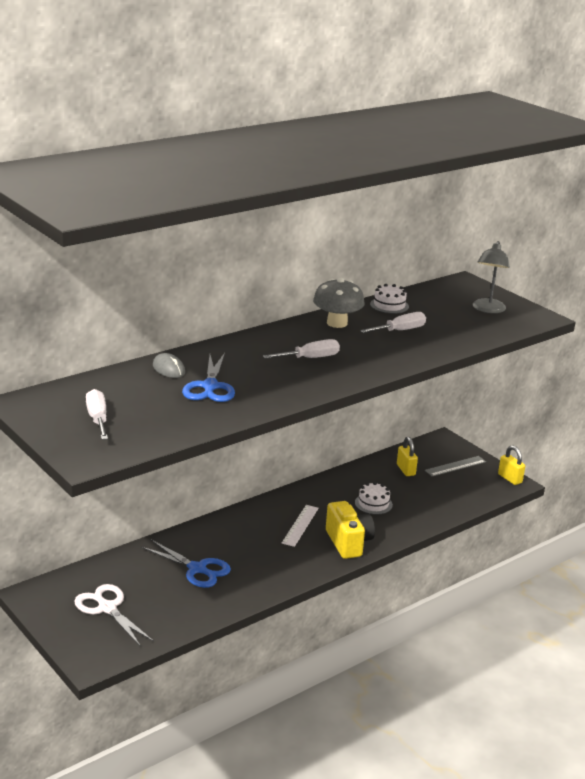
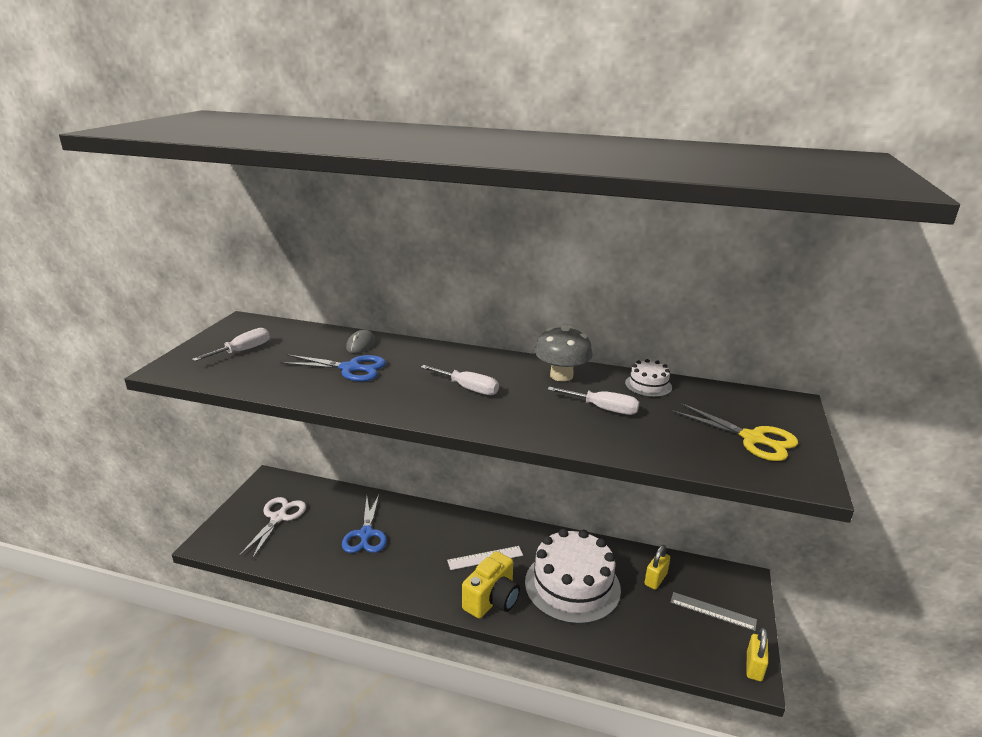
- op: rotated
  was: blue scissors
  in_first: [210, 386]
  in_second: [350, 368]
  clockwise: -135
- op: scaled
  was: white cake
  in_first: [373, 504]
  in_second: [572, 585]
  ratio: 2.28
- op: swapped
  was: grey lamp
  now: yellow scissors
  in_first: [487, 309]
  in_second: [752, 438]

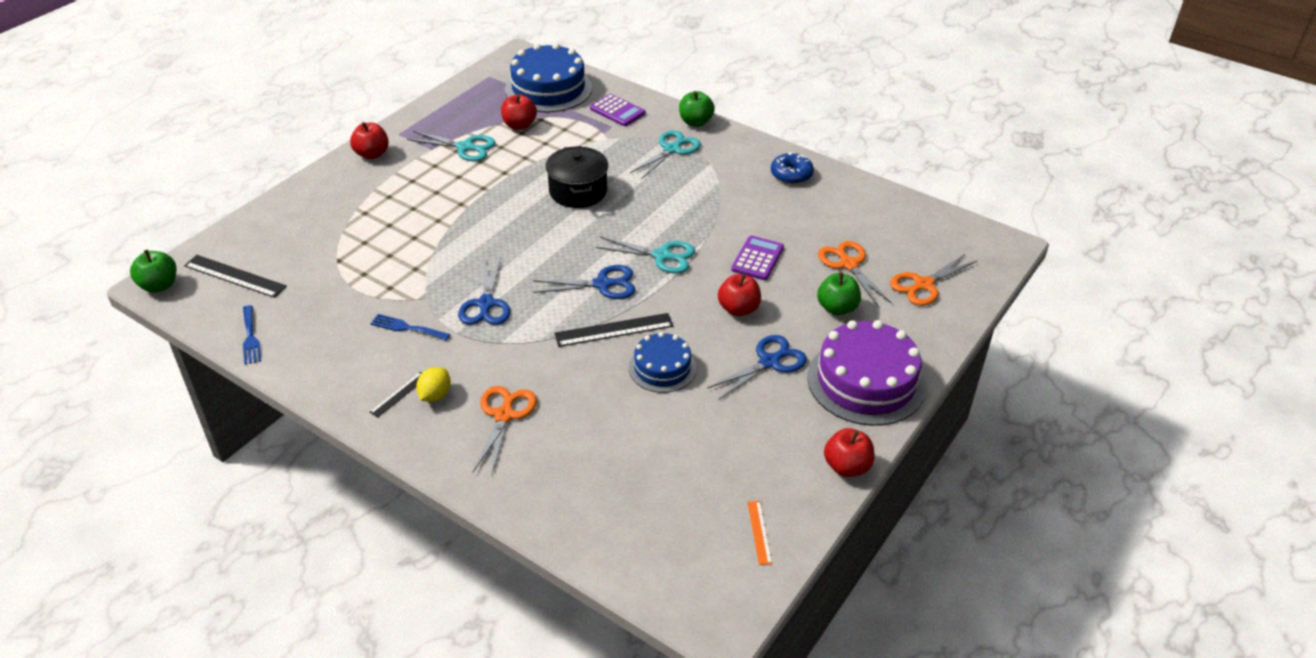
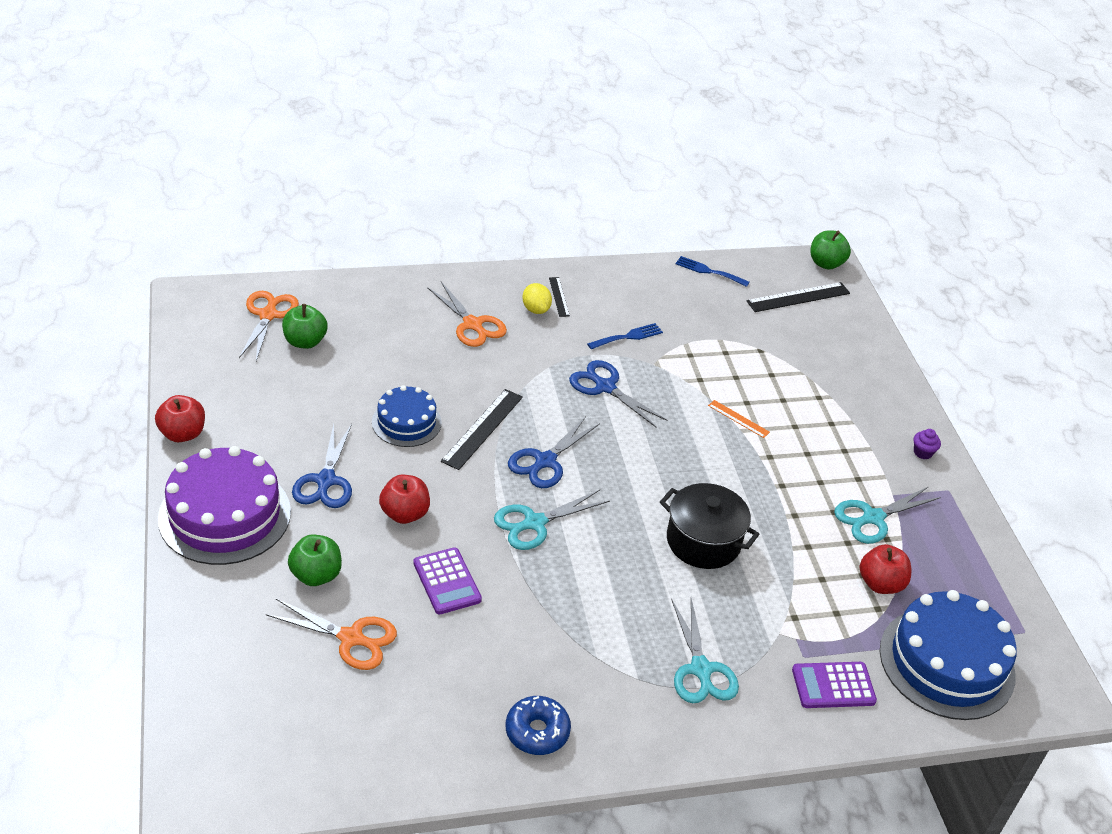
- op: swapped
  was: red apple
  now: purple cupcake
  in_first: [372, 154]
  in_second: [922, 453]
- op: shifted
  was: green apple
  in_first: [695, 122]
  in_second: [305, 342]
- op: shifted
  was: orange ruler
  in_first: [759, 532]
  in_second: [738, 419]
- op: shifted
  was: orange scissors
  in_first: [923, 285]
  in_second: [268, 315]

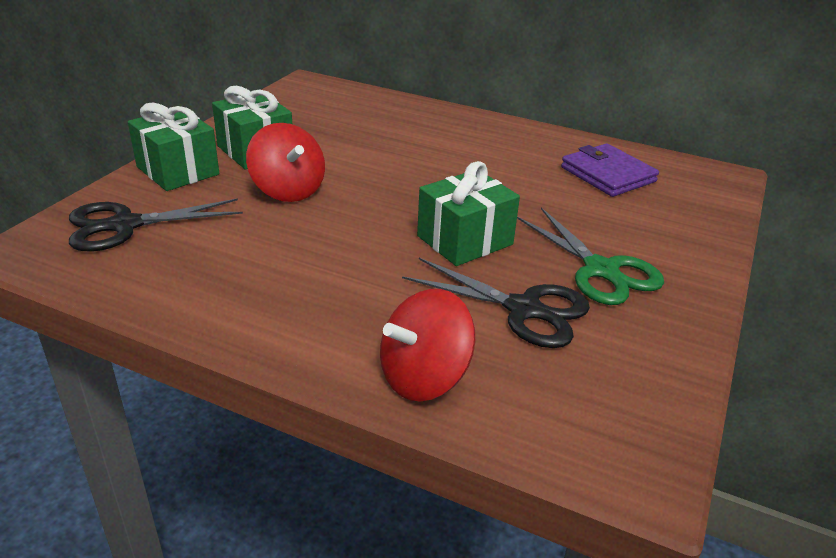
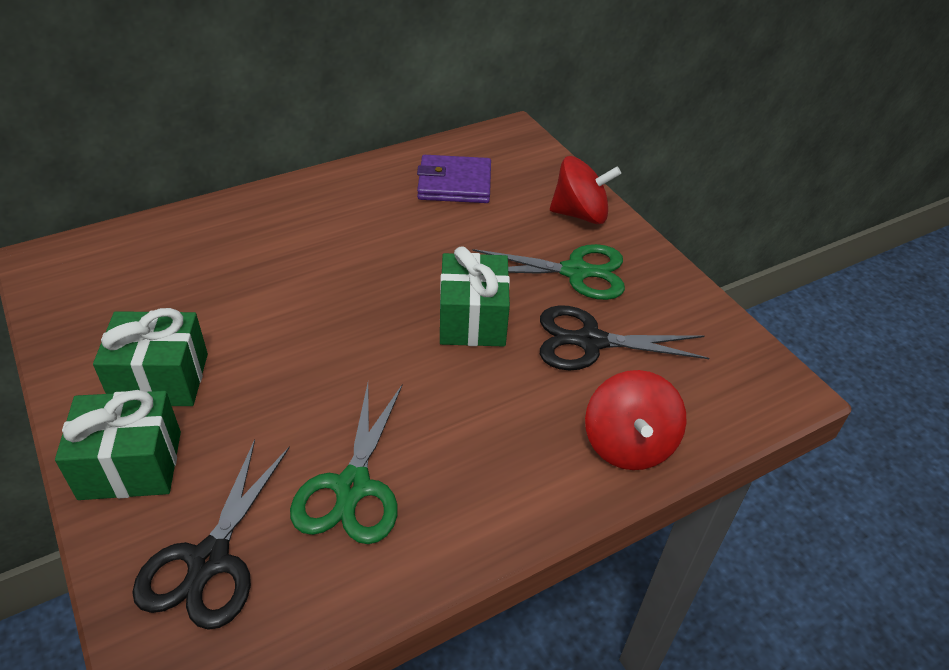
- op: shifted
  was: red spinning top
  in_first: [288, 190]
  in_second: [580, 214]
- op: rotated
  was: black scissors
  in_first: [524, 309]
  in_second: [590, 341]
  clockwise: -150
- op: new
  now: green scissors
  in_second: [352, 487]

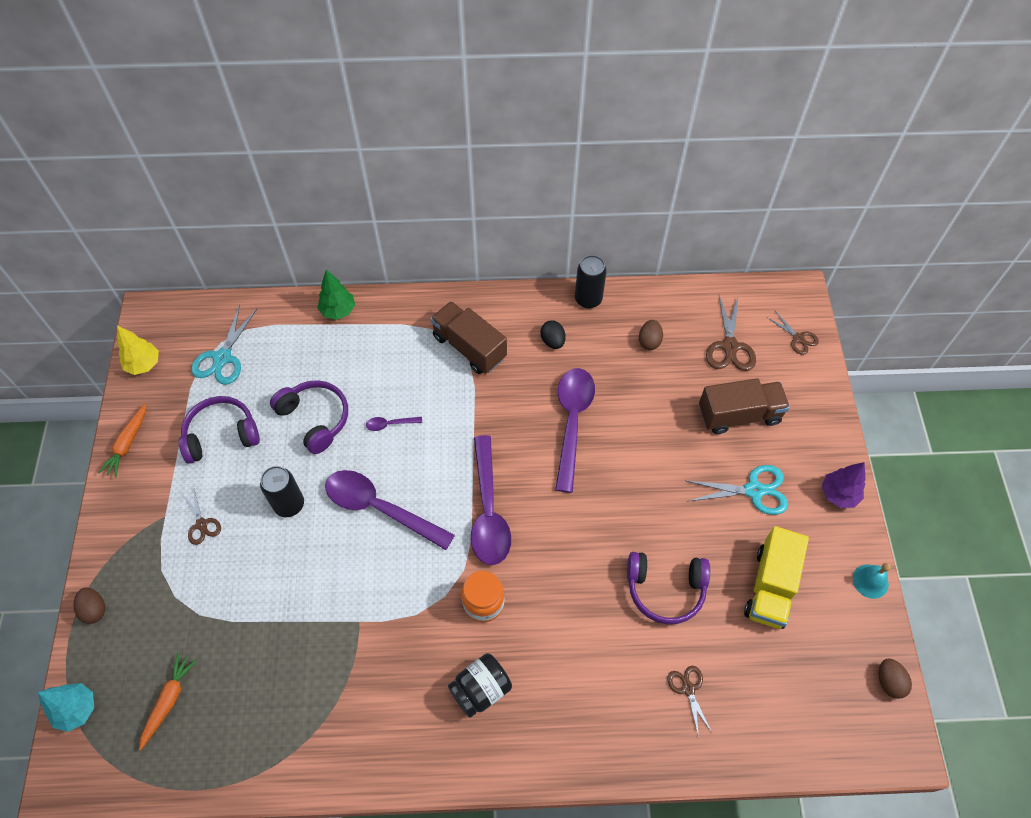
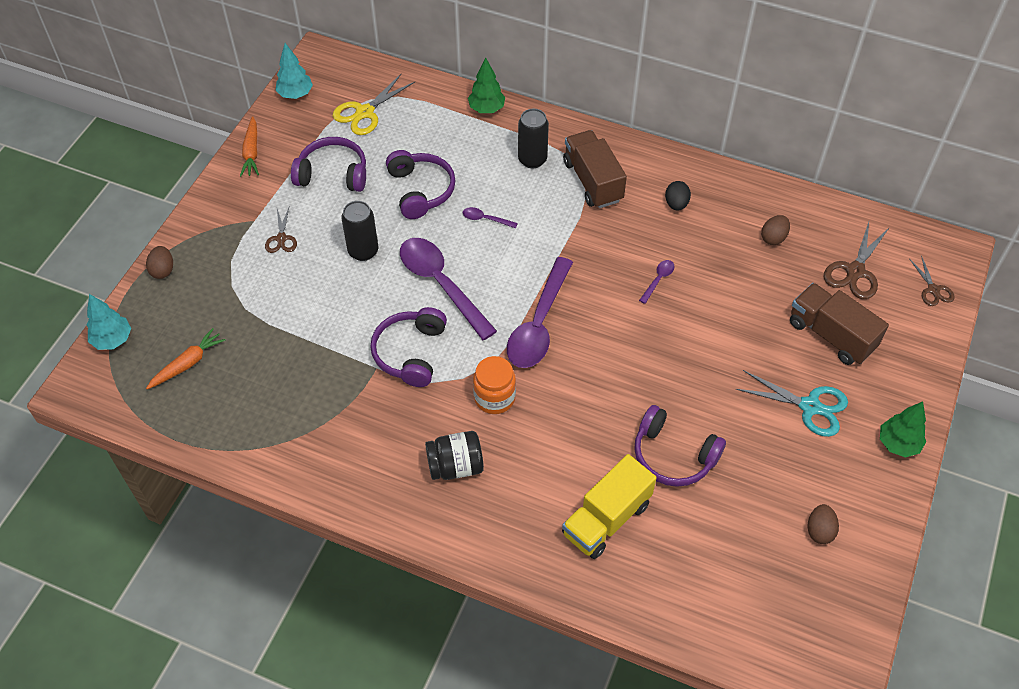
- op: rotated
  was: orange carrot
  in_first: [127, 443]
  in_second: [251, 152]
  clockwise: -45
- op: repainted
  was: yellow tree
  now: turquoise tree
  in_first: [144, 364]
  in_second: [295, 94]
- op: repainted
  was: turquoise scissors
  now: yellow scissors
  in_first: [222, 358]
  in_second: [365, 112]
- op: scaled
  was: purple spoon
  in_first: [572, 422]
  in_second: [658, 280]
  ratio: 0.41
- op: shifted
  was: black can
  in_first: [588, 299]
  in_second: [532, 159]
- op: gone
  was: brown scissors
  in_first: [688, 689]
- op: rotated
  was: brown truck
  in_first: [739, 415]
  in_second: [831, 335]
  clockwise: -150
- op: shifted
  was: yellow truck
  in_first: [770, 586]
  in_second: [606, 519]
- op: repainted
  was: purple tree
  now: green tree
  in_first: [838, 494]
  in_second: [898, 444]
- op: gone
  was: turquoise bell
  in_first: [870, 581]
- op: shifted
  was: brown egg
  in_first: [889, 682]
  in_second: [819, 531]
- op: new
  now: purple headphones
  in_second: [410, 353]

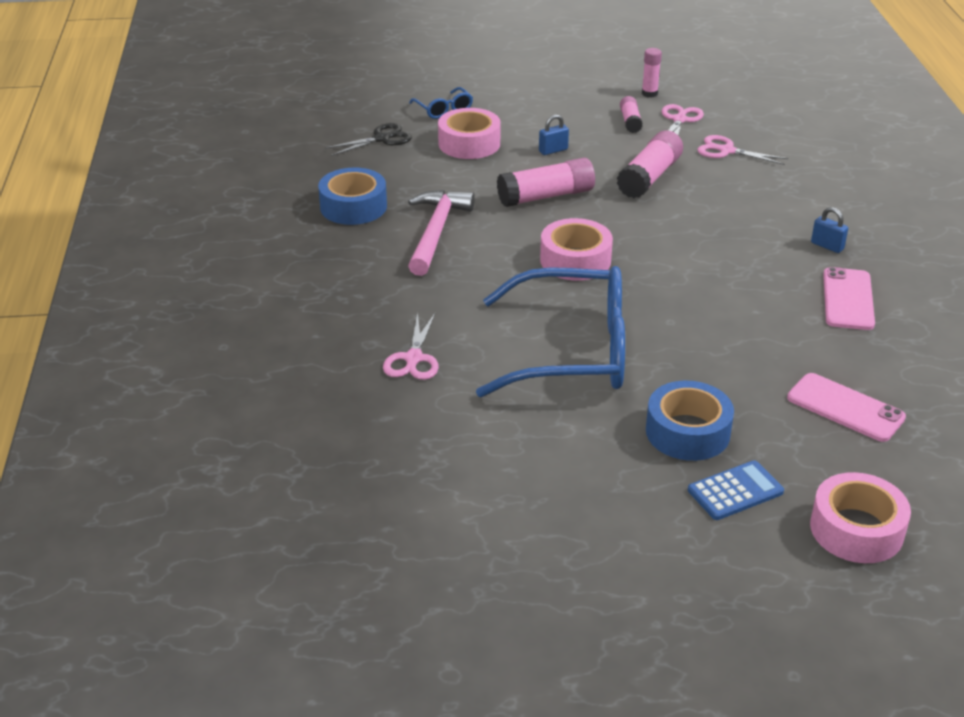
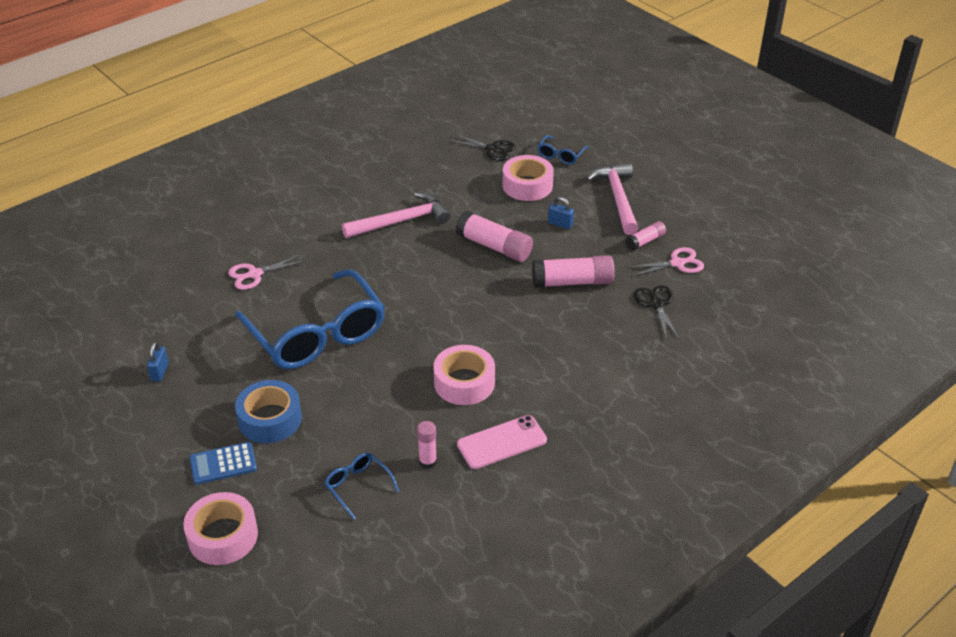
- op: gone
  was: blue tape
  in_first: [353, 207]
- op: shifted
  was: pink tape
  in_first: [575, 260]
  in_second: [464, 382]
- op: shifted
  was: pink glue stick
  in_first: [649, 93]
  in_second: [427, 462]
- op: rotated
  was: blue calculator
  in_first: [735, 491]
  in_second: [223, 464]
  clockwise: 135
- op: repainted
  was: pink scissors
  now: black scissors
  in_first: [726, 151]
  in_second: [656, 304]
- op: swapped
  was: pink phone
  now: blue glasses
  in_first: [845, 408]
  in_second: [357, 486]
- op: shifted
  was: blue padlock
  in_first: [827, 246]
  in_second: [160, 372]
- op: new
  now: pink hammer
  in_second: [617, 198]

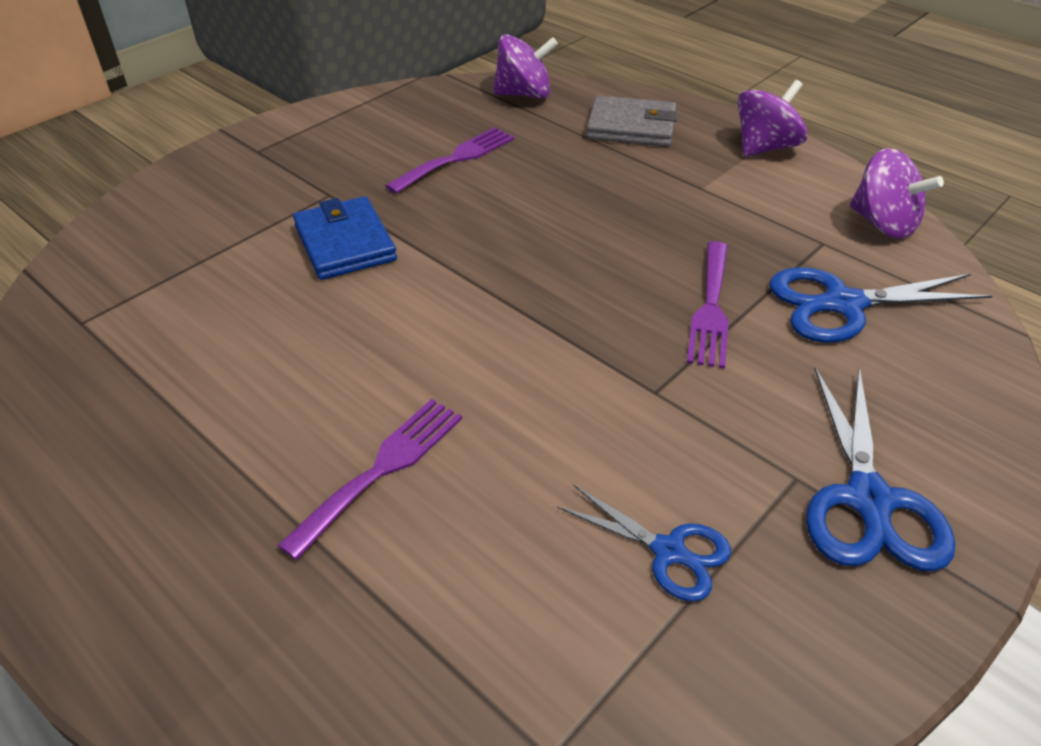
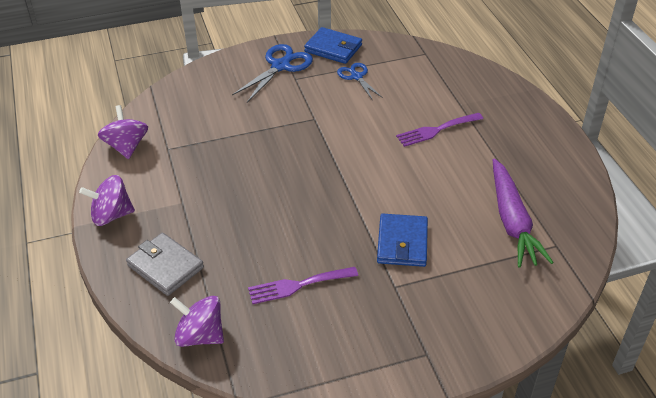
- op: gone
  was: purple fork
  in_first: [711, 308]
- op: gone
  was: blue scissors
  in_first: [843, 304]
- op: new
  now: blue wallet
  in_second: [333, 48]
- op: new
  now: purple carrot
  in_second: [512, 221]

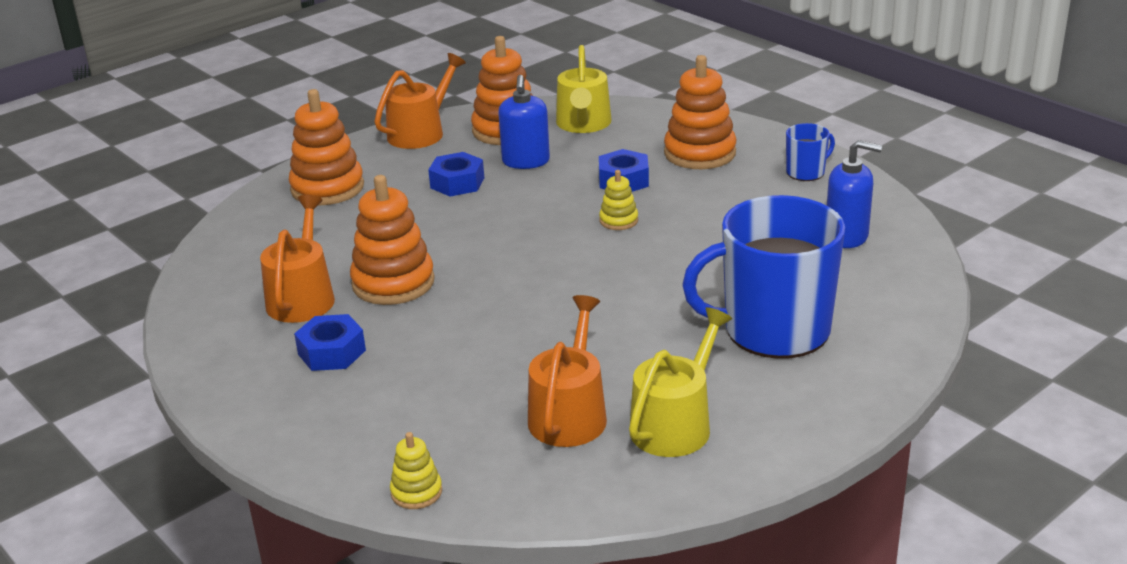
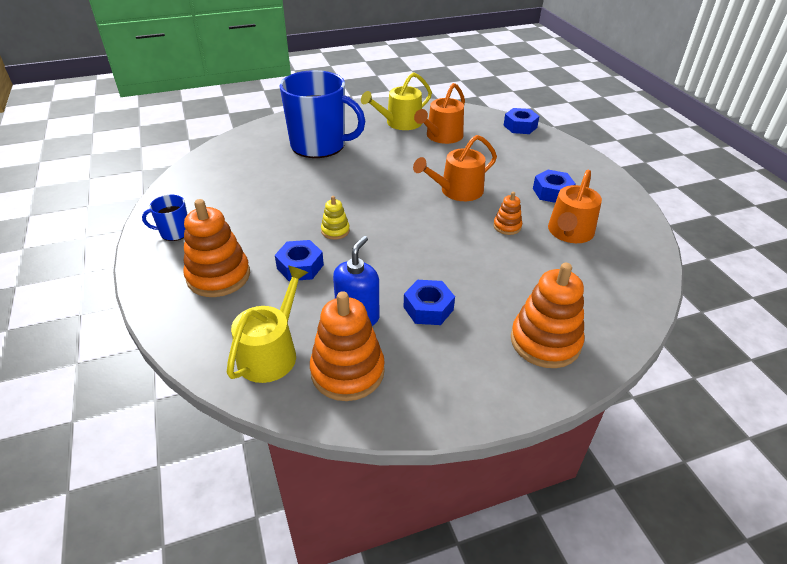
- op: scaled
  was: orange stacking toy
  in_first: [393, 283]
  in_second: [507, 226]
  ratio: 0.5
- op: shifted
  was: orange watering can
  in_first: [420, 132]
  in_second: [457, 191]
- op: swapped
  was: yellow stacking toy
  now: blue nut
  in_first: [416, 492]
  in_second: [520, 126]
- op: gone
  was: blue soap dispenser
  in_first: [846, 236]

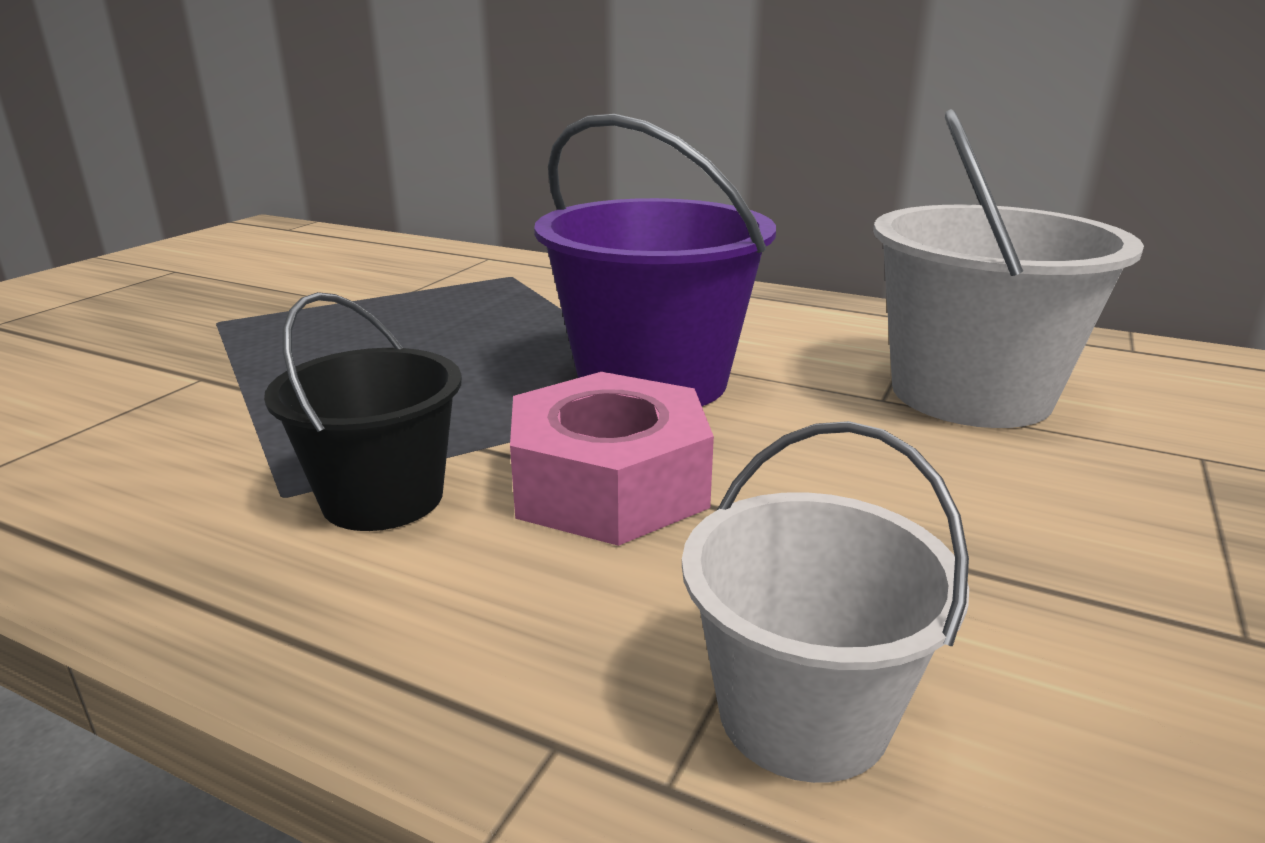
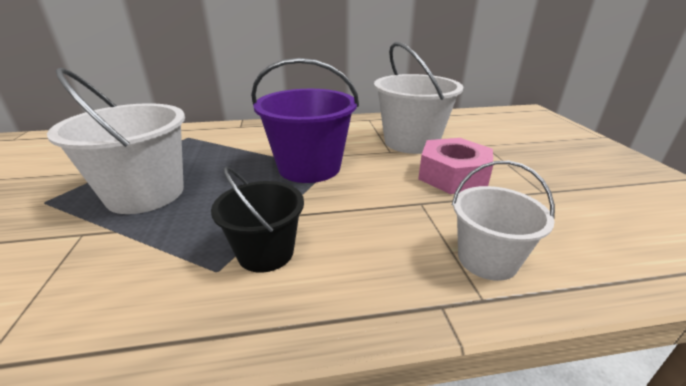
- op: shifted
  was: pink nut
  in_first: [609, 484]
  in_second: [453, 175]
- op: new
  now: white bucket
  in_second: [145, 194]

